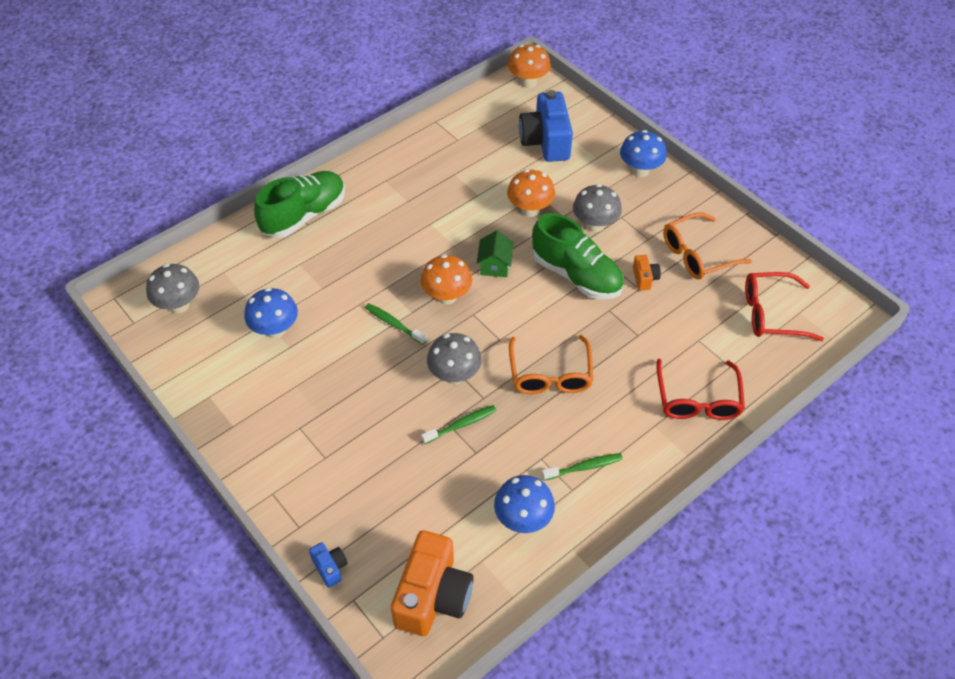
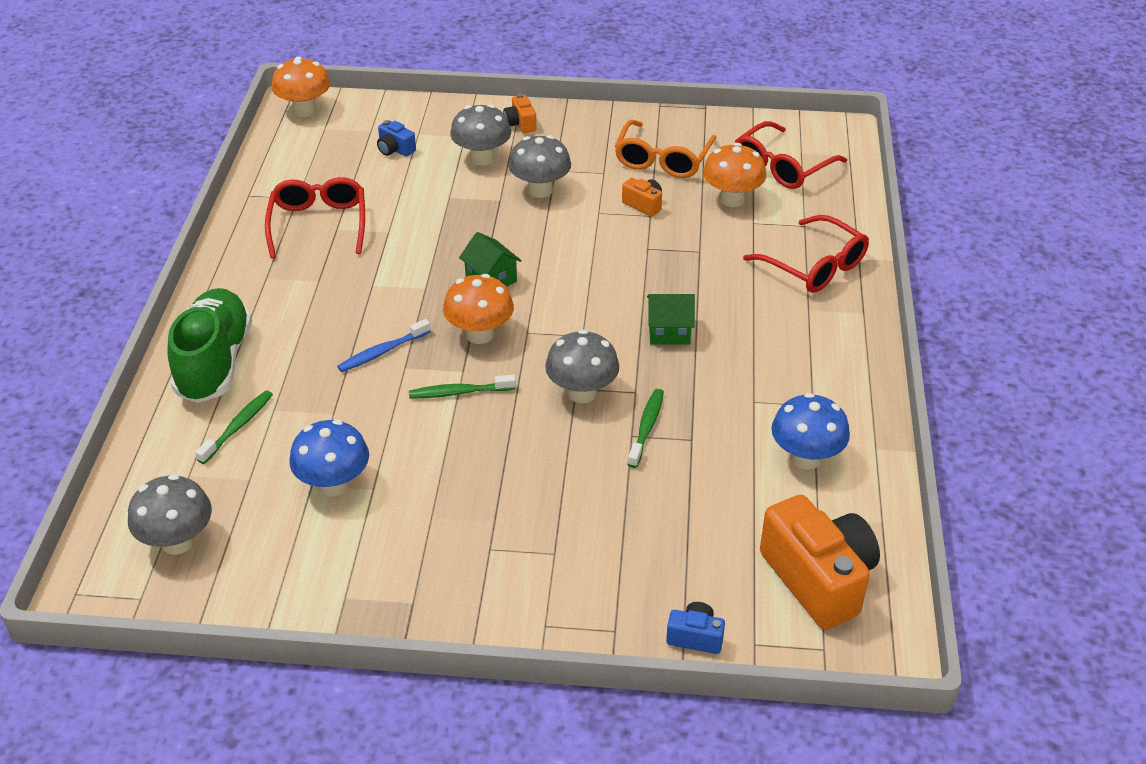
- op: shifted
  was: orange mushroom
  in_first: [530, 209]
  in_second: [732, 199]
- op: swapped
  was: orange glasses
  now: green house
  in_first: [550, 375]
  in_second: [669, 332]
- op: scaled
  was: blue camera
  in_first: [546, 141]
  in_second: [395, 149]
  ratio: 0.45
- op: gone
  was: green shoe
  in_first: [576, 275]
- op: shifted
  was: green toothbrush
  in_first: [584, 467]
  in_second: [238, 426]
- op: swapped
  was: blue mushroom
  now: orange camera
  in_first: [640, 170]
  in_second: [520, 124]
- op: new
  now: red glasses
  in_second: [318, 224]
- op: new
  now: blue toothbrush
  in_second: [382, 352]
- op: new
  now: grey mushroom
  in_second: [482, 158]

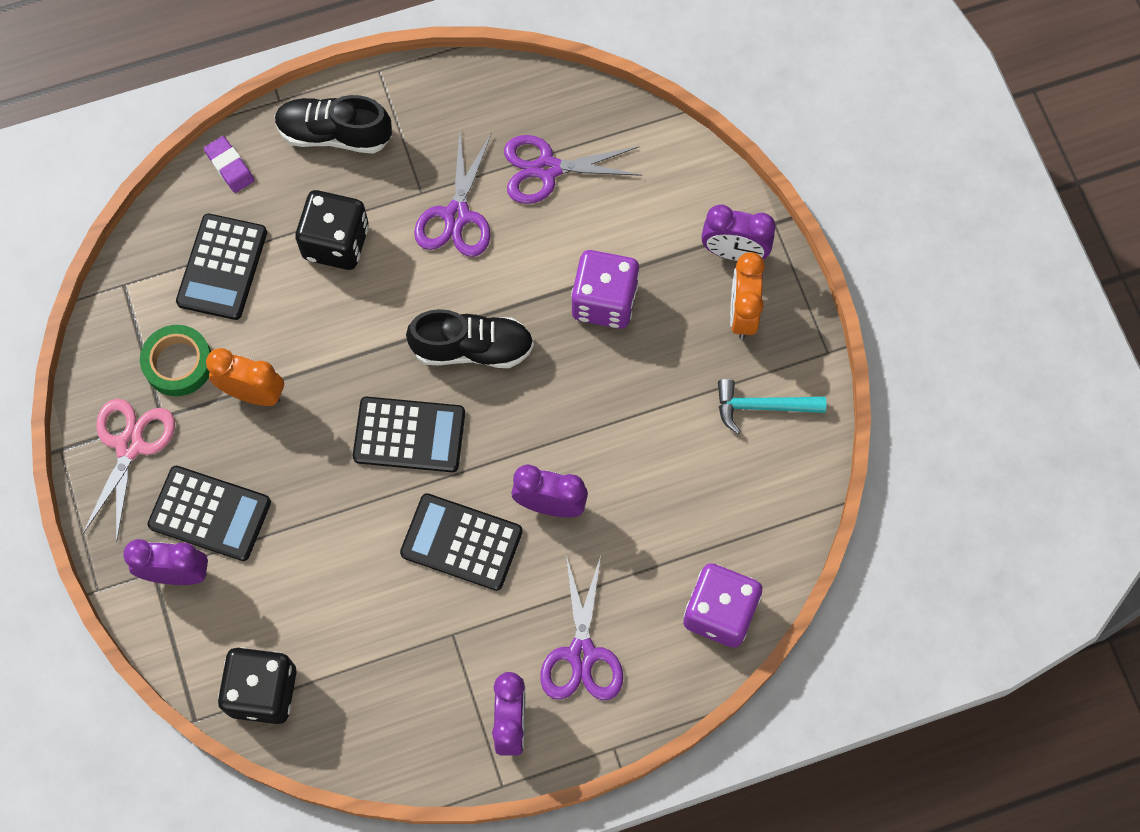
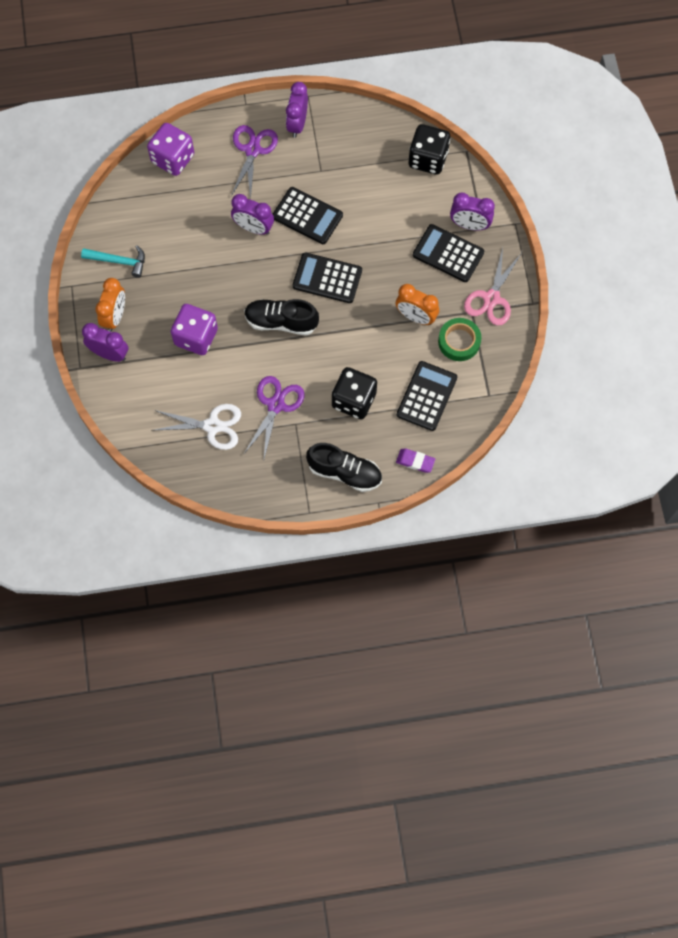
- op: rotated
  was: purple eraser
  in_first: [230, 166]
  in_second: [415, 461]
  clockwise: -45
- op: repainted
  was: purple scissors
  now: white scissors
  in_first: [547, 169]
  in_second: [213, 426]

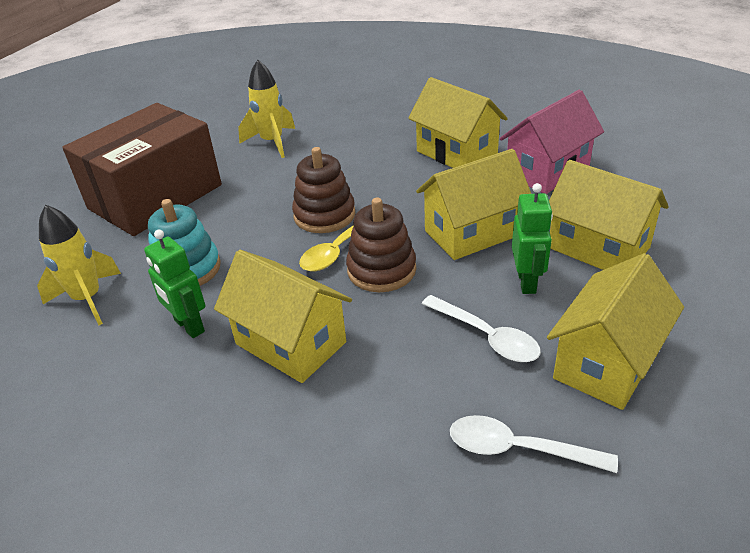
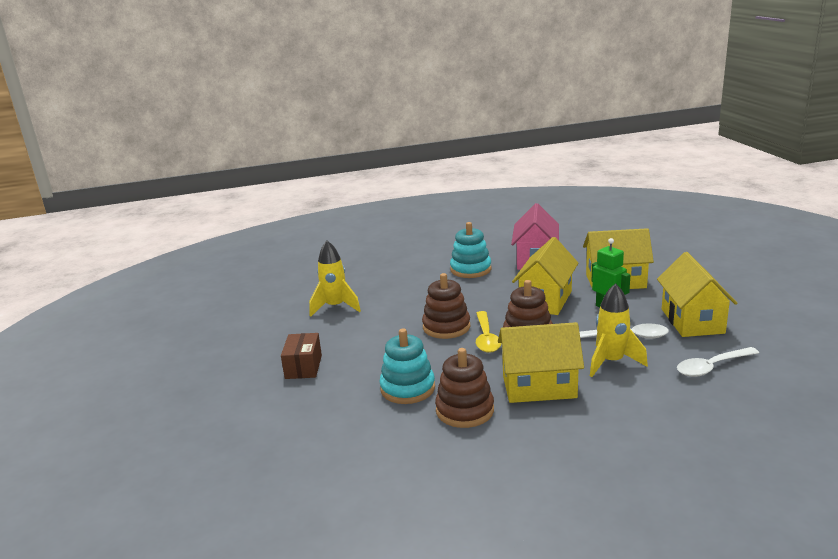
- op: shifted
  was: yellow rocket
  in_first: [88, 299]
  in_second: [611, 362]
- op: scaled
  was: brown box
  in_first: [155, 197]
  in_second: [303, 367]
  ratio: 0.44
- op: swapped
  was: green robot
  now: brown stacking toy
  in_first: [189, 326]
  in_second: [465, 410]
- op: swapped
  was: yellow house
  now: turquoise stacking toy
  in_first: [456, 153]
  in_second: [470, 269]

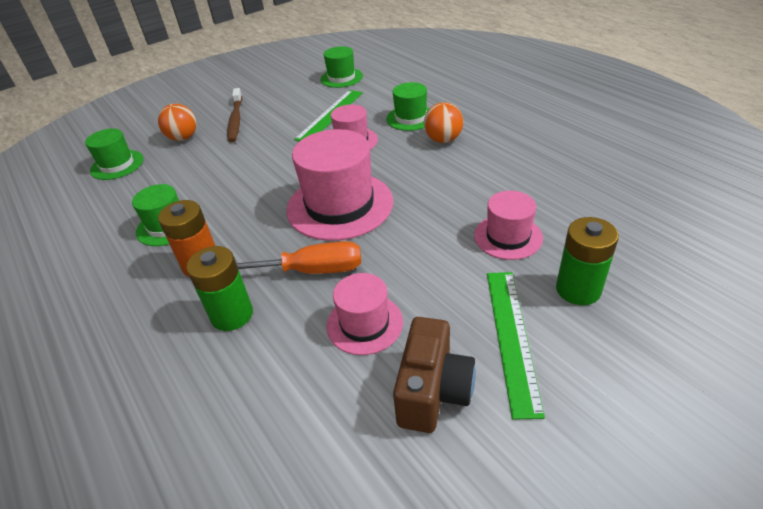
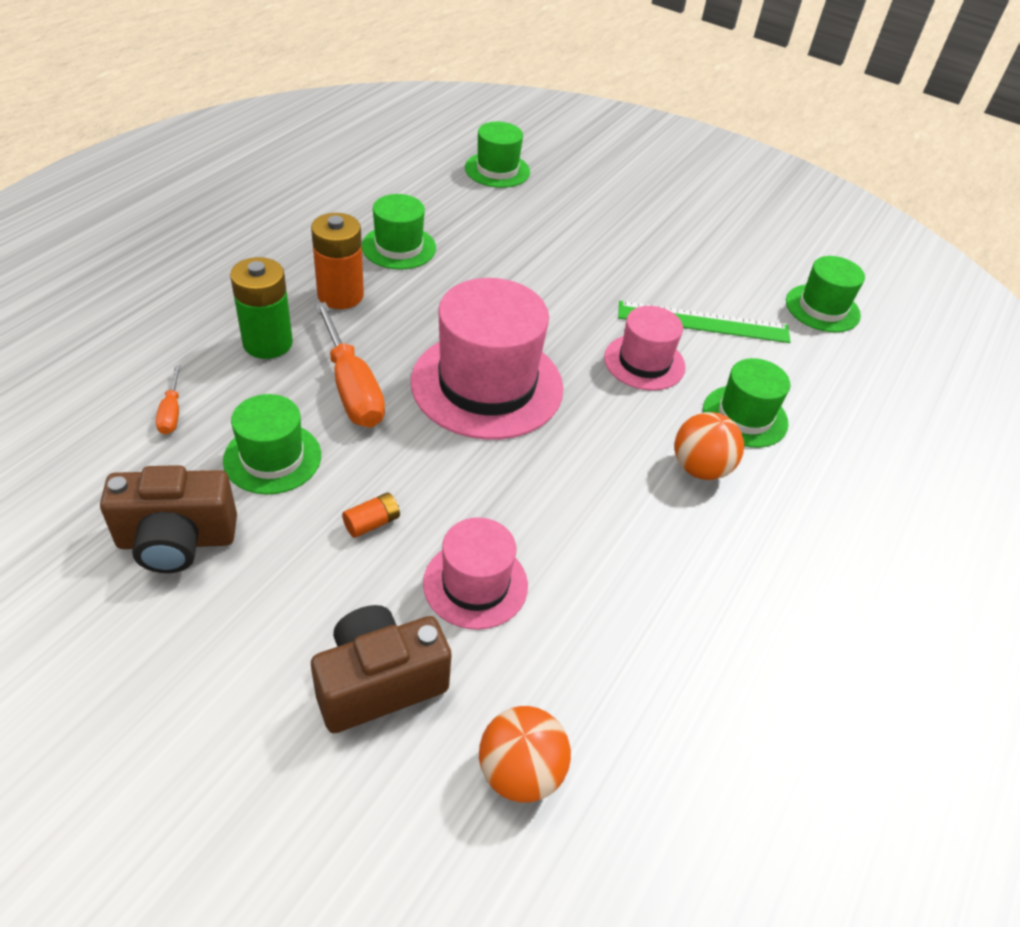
- op: shifted
  was: orange ball
  in_first: [183, 138]
  in_second: [520, 772]
- op: gone
  was: brown toothbrush
  in_first: [235, 120]
- op: repainted
  was: pink hat
  now: green hat
  in_first: [364, 323]
  in_second: [272, 458]
- op: gone
  was: green ruler
  in_first: [512, 337]
- op: swapped
  was: green battery
  now: brown camera
  in_first: [578, 289]
  in_second: [379, 683]
- op: new
  now: orange screwdriver
  in_second: [171, 412]
- op: new
  now: orange battery
  in_second: [372, 523]

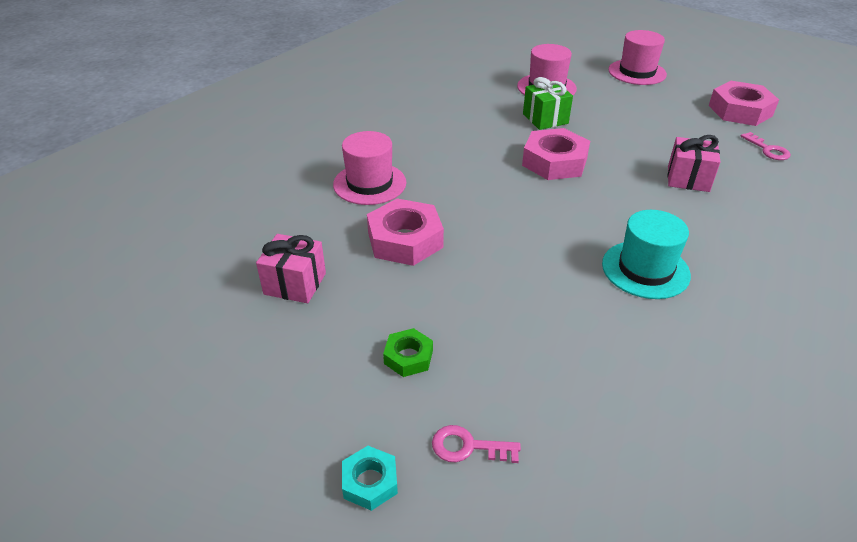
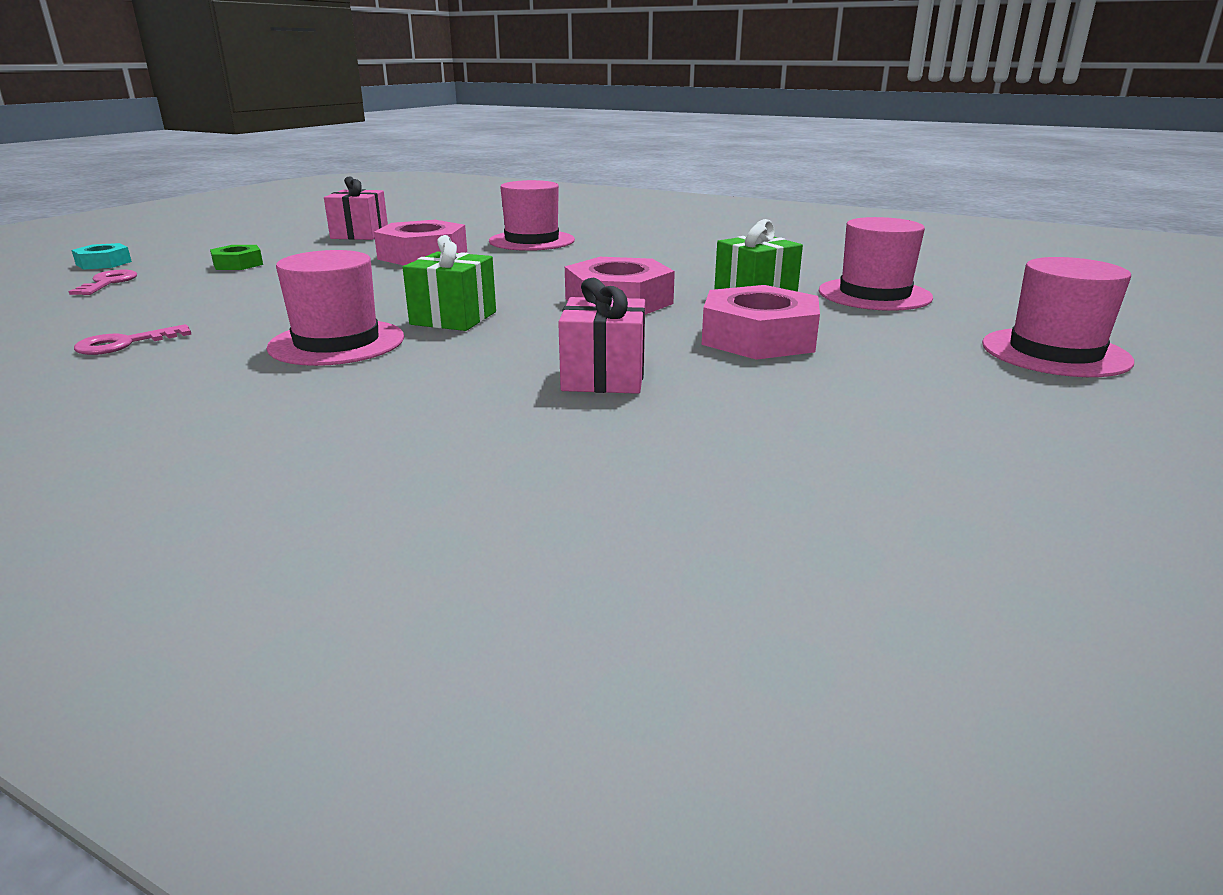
- op: repainted
  was: turquoise hat
  now: pink hat
  in_first: [645, 269]
  in_second: [337, 342]
- op: shifted
  was: pink nut
  in_first: [740, 111]
  in_second: [758, 338]
- op: shifted
  was: pink key
  in_first: [768, 150]
  in_second: [125, 344]
- op: new
  now: green gift
  in_second: [453, 318]

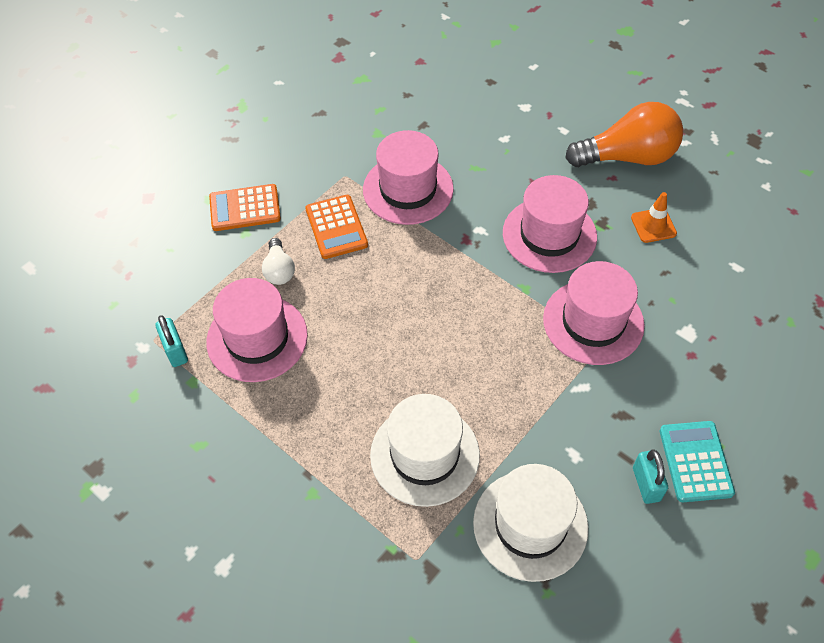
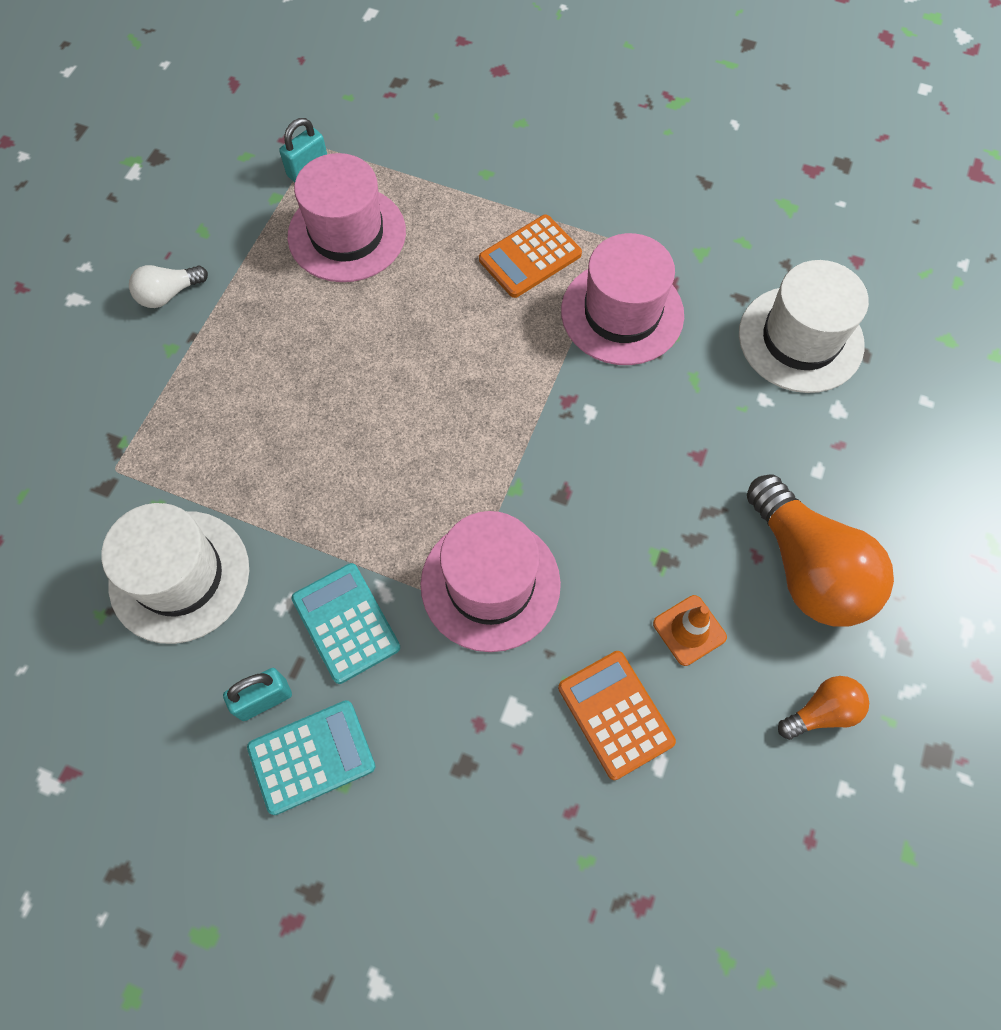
- op: shifted
  was: orange calculator
  in_first: [245, 208]
  in_second: [615, 714]
- op: shifted
  was: white light bulb
  in_first: [279, 270]
  in_second: [168, 294]
- op: shifted
  was: white hat
  in_first: [425, 455]
  in_second: [800, 339]
- op: gone
  was: pink hat
  in_first: [549, 235]
- op: new
  now: turquoise calculator
  in_second: [346, 623]
- op: new
  now: orange light bulb
  in_second: [821, 712]

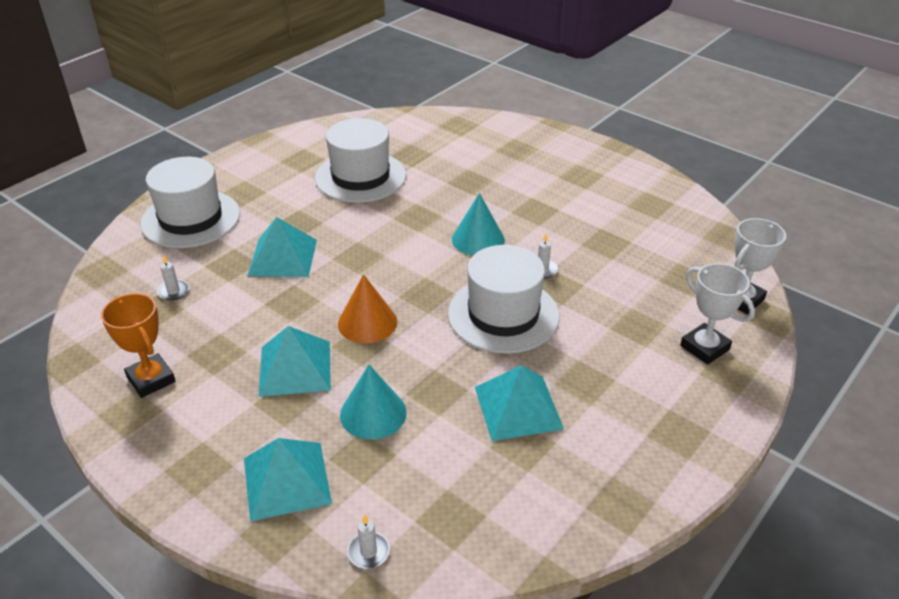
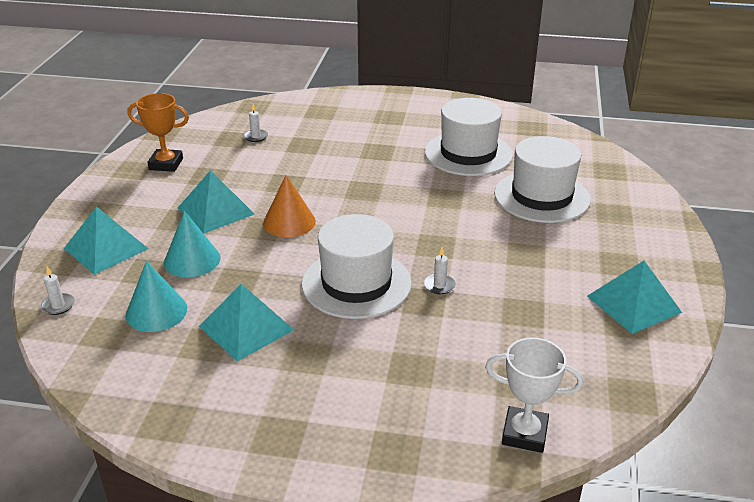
- op: rotated
  was: orange trophy
  in_first: [151, 379]
  in_second: [166, 164]
  clockwise: 75
- op: shifted
  was: white hat
  in_first: [191, 219]
  in_second: [541, 196]
- op: shifted
  was: turquoise pyramid
  in_first: [282, 257]
  in_second: [633, 304]
- op: shifted
  was: turquoise cone
  in_first: [478, 239]
  in_second: [156, 311]
- op: gone
  was: white trophy
  in_first: [704, 347]

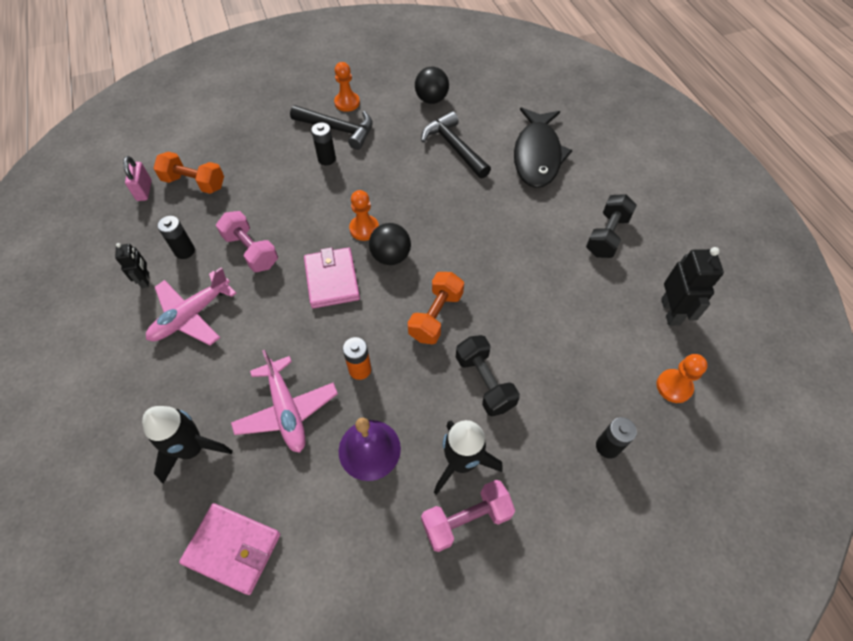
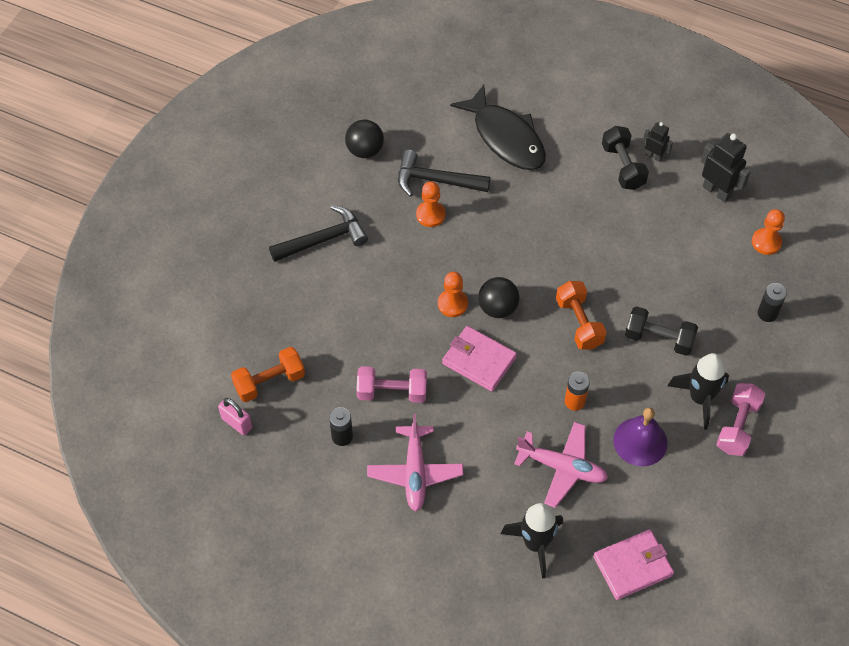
- op: shifted
  was: black robot
  in_first: [145, 280]
  in_second: [654, 156]
- op: gone
  was: black battery
  in_first: [326, 159]
- op: shifted
  was: orange pawn
  in_first: [347, 103]
  in_second: [430, 215]

